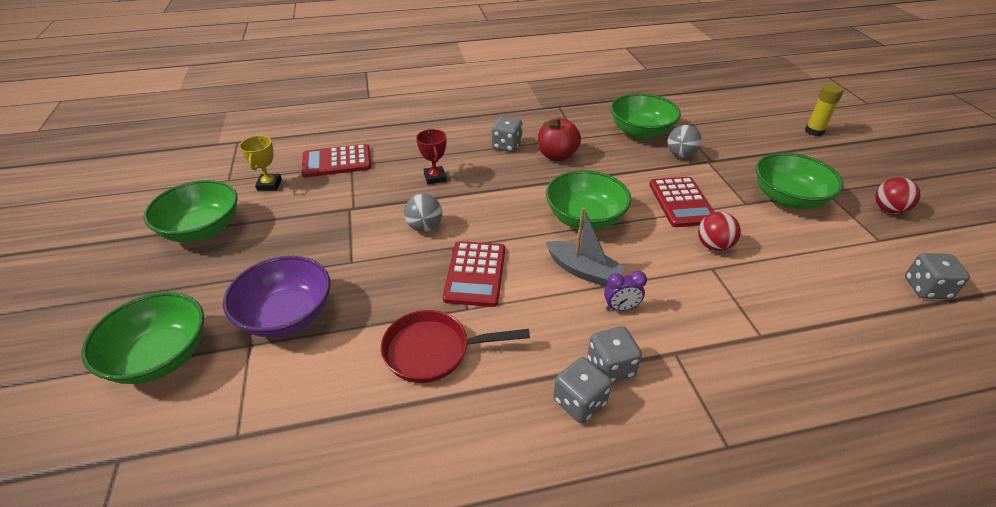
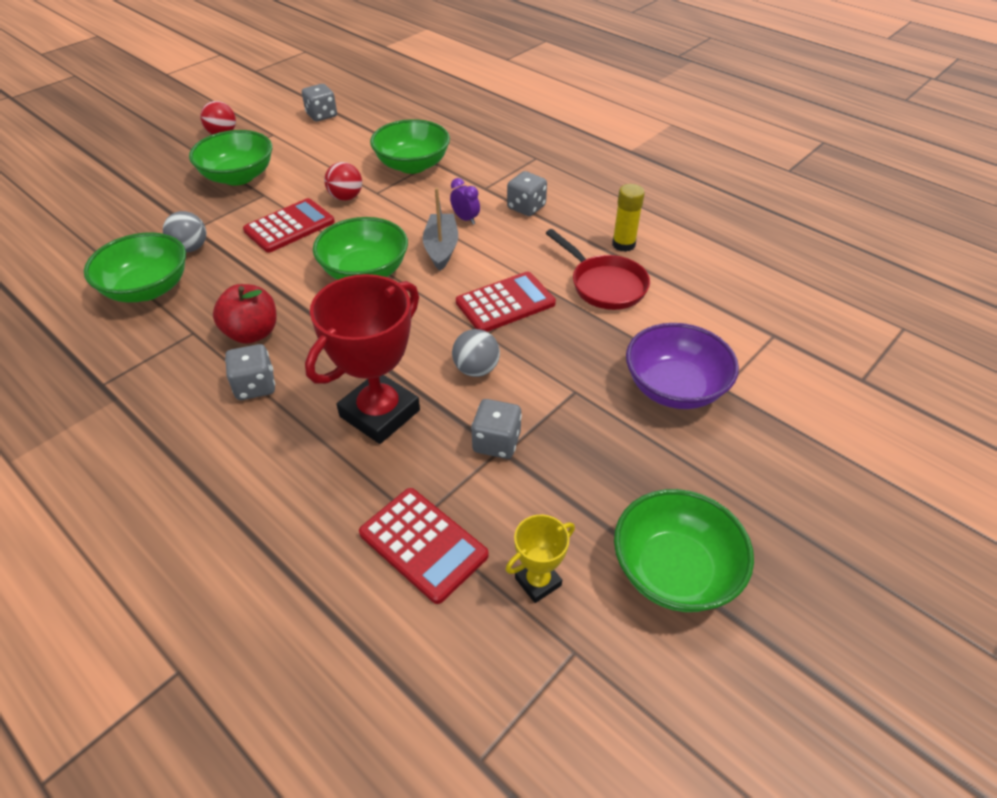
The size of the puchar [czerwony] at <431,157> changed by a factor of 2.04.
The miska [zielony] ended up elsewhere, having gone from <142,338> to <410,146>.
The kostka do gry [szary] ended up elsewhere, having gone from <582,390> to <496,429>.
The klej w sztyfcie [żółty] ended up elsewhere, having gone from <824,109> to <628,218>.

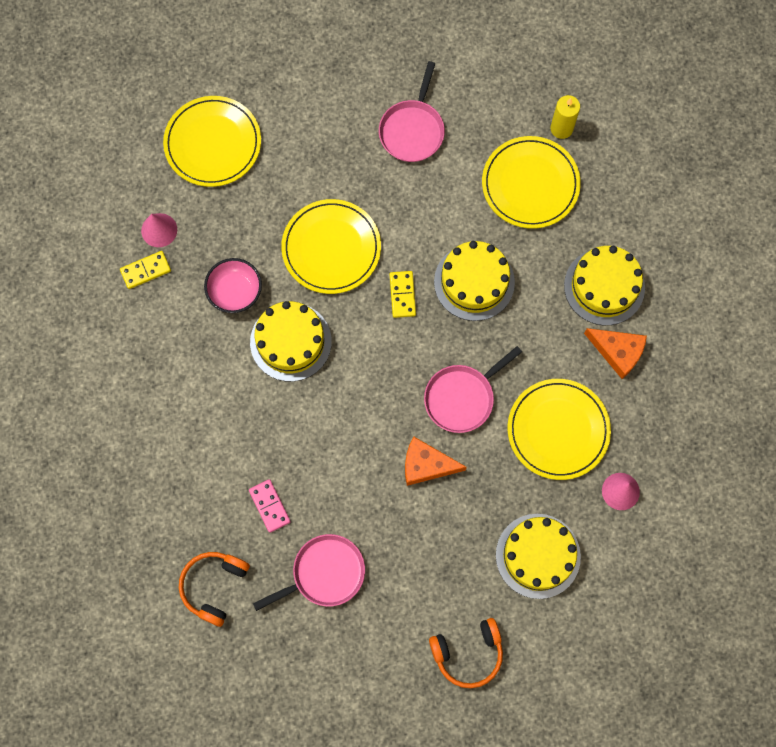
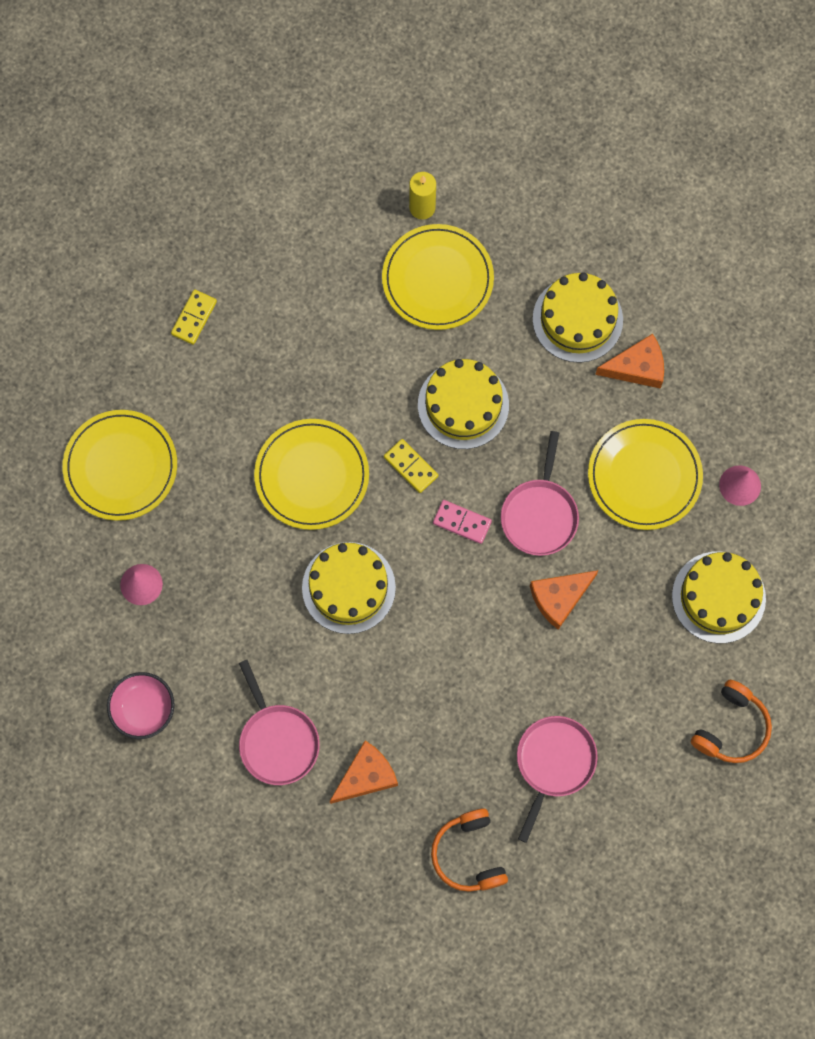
The miska [różowy] ended up elsewhere, having gone from <233,285> to <140,705>.
The kostka domina [żółty] ended up elsewhere, having gone from <145,270> to <194,317>.
The patelnia [różowy] ended up elsewhere, having gone from <412,111> to <279,722>.
The second view gained the ser [pomarańczowy] at <364,772>.
The kostka domina [różowy] ended up elsewhere, having gone from <270,506> to <462,522>.

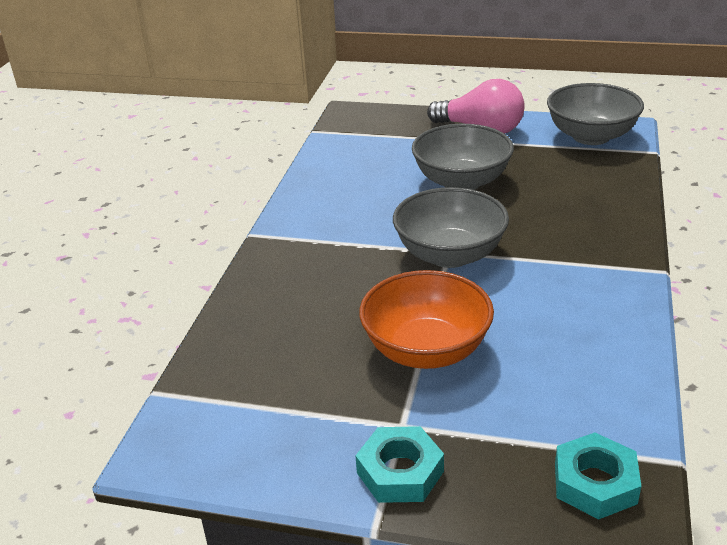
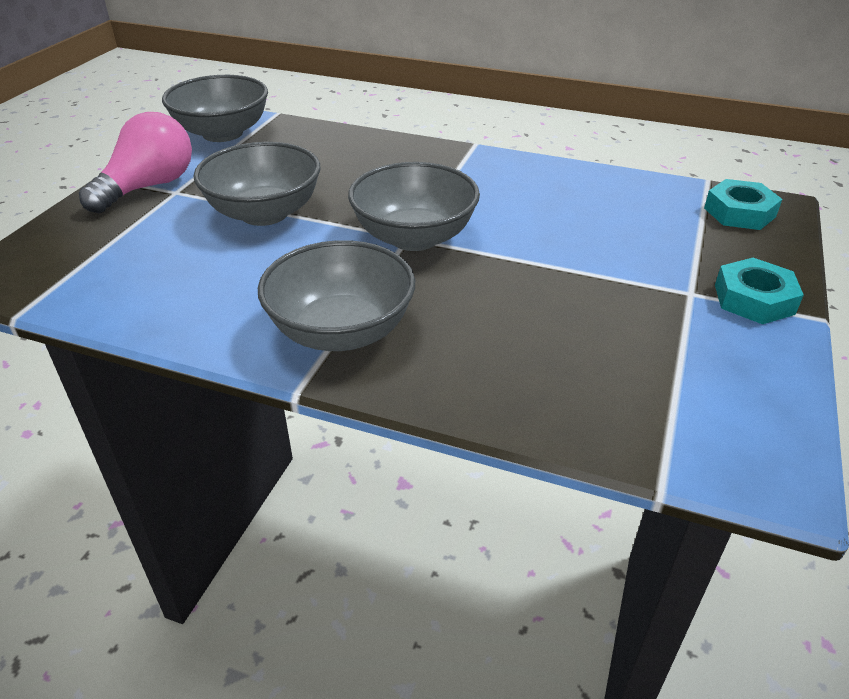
The second view gained the miska [szary] at <336,295>.
The second view lost the miska [pomarańczowy] at <426,319>.

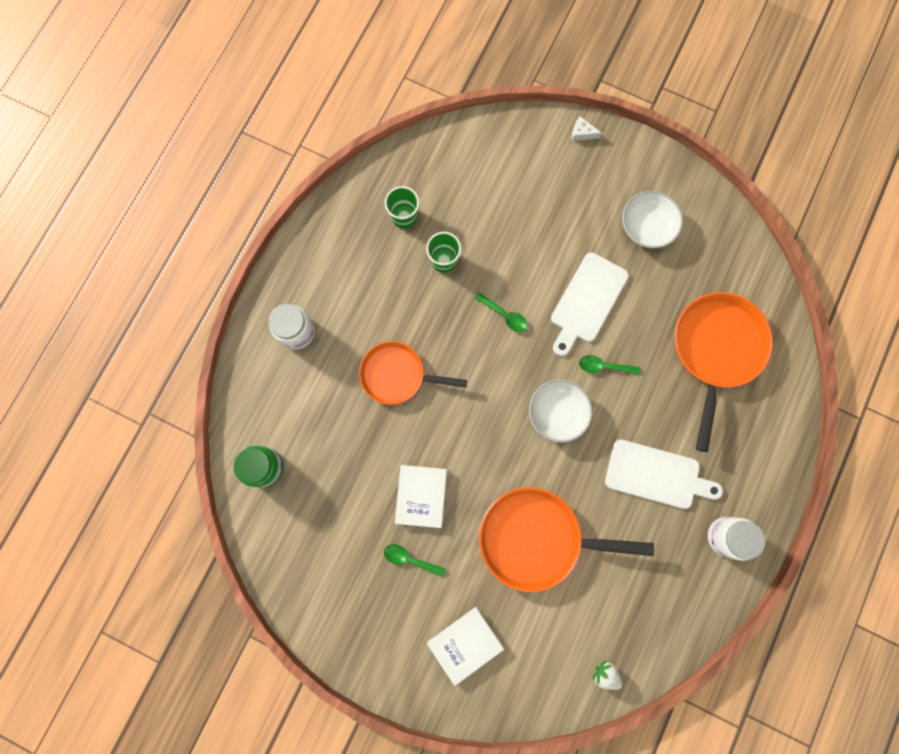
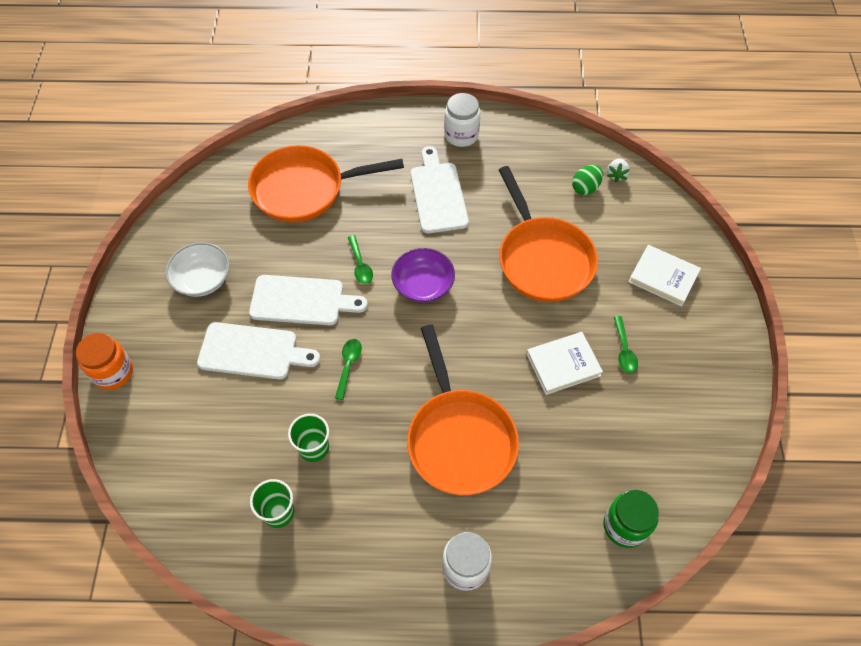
Where the ser [biały] stood at <587,128>, the słoik [pomarańczowy] came to stand at <104,361>.
The second view gained the deska do krojenia [biały] at <258,351>.
What was the miska [biały] at <560,411> turned into the miska [fioletowy] at <423,275>.
The size of the patelnia [pomarańczowy] at <413,373> changed by a factor of 1.52.
The second view gained the jajko [zielony] at <587,180>.

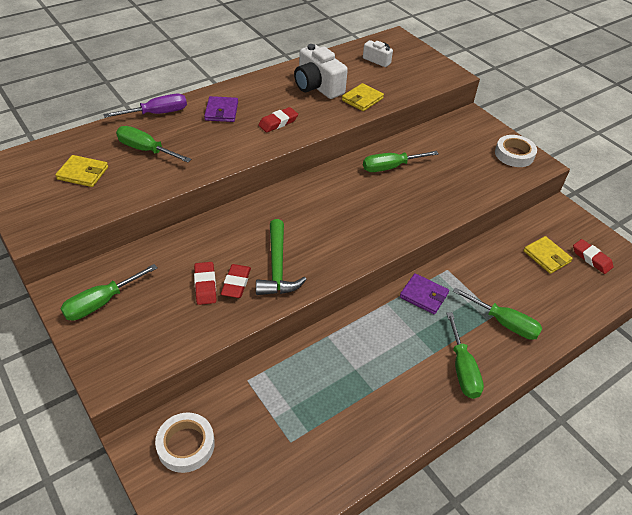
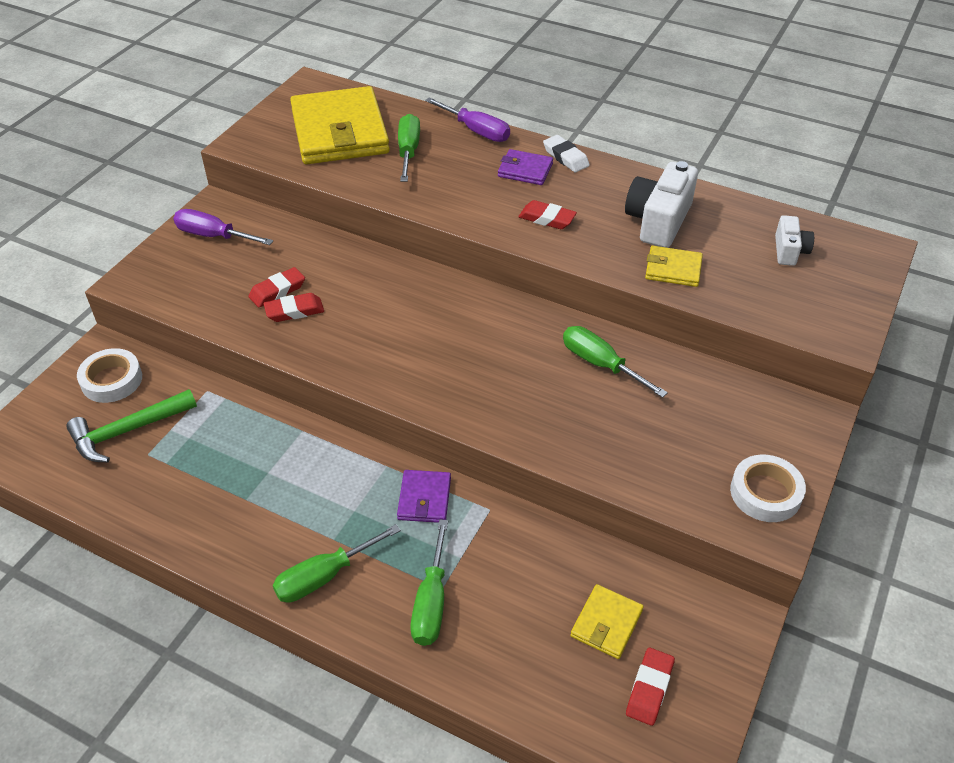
The młotek [zielony] ended up elsewhere, having gone from <281,257> to <131,425>.
What was the śrubokręt [zielony] at <109,292> turned into the śrubokręt [fioletowy] at <223,227>.
The size of the portfel [żółty] at <81,171> changed by a factor of 2.24.
The portfel [fioletowy] at <221,109> ended up facing another way, 45 degrees clockwise from before.
The second view gained the gumka do mazania [biały] at <566,153>.

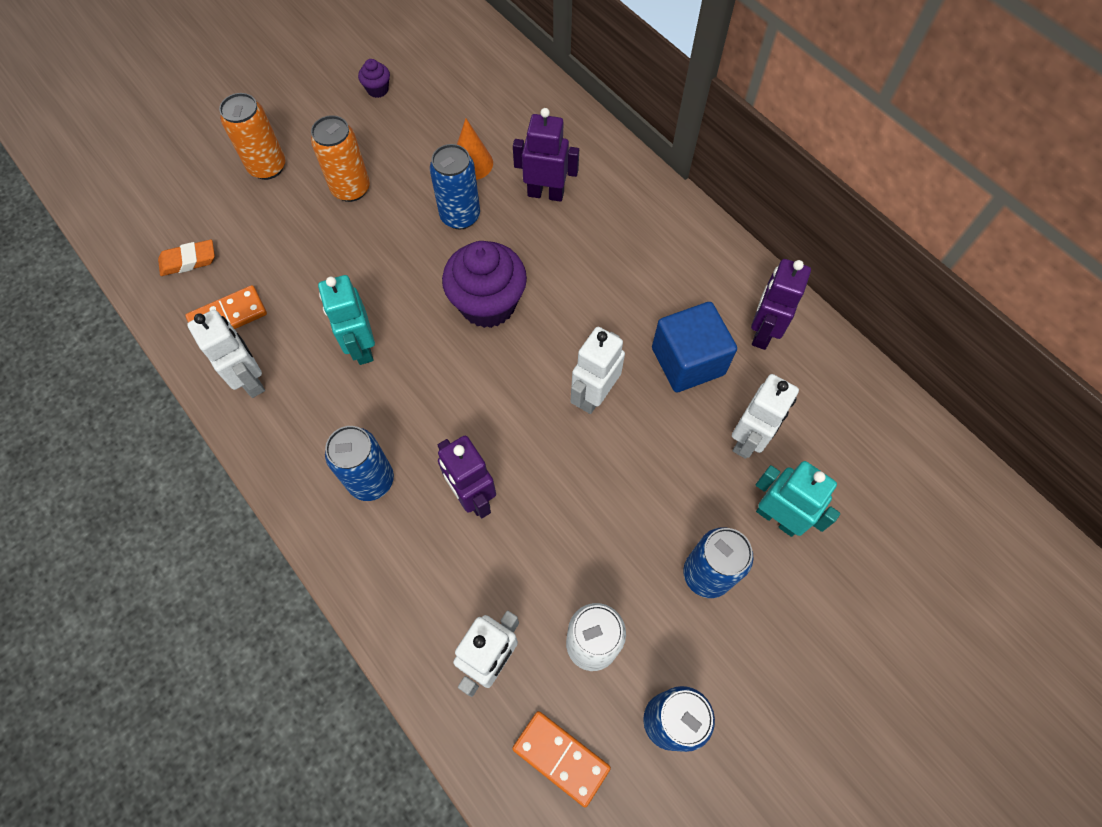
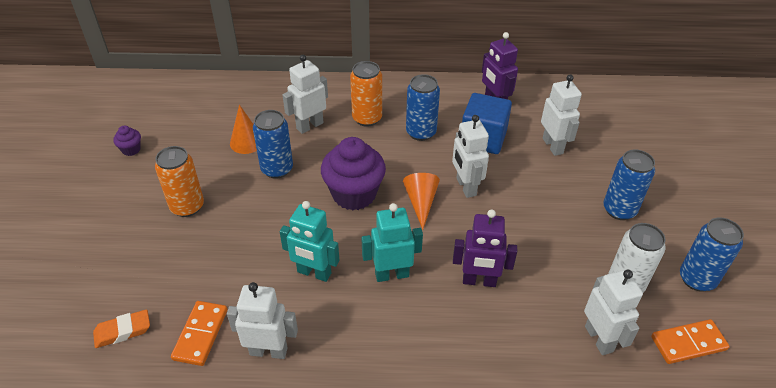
The gumka do mazania [pomarańczowy] at <186,258> ended up facing another way, 45 degrees clockwise from before.
What was the robot [fioletowy] at <546,155> turned into the robot [biały] at <305,94>.
The puszka [pomarańczowy] ended up elsewhere, having gone from <252,136> to <366,94>.
The robot [turkusowy] ended up elsewhere, having gone from <798,499> to <392,242>.
The second view gained the stożek [pomarańczowy] at <421,201>.
The puszka [niebieski] ended up elsewhere, having gone from <359,463> to <423,107>.

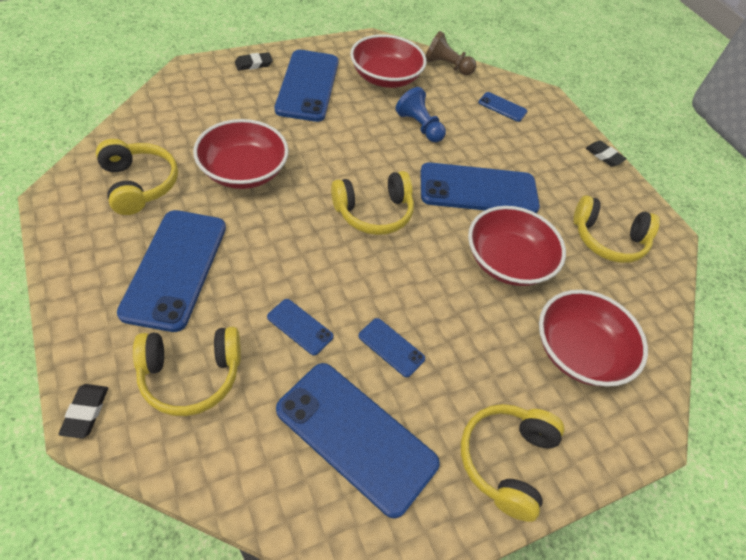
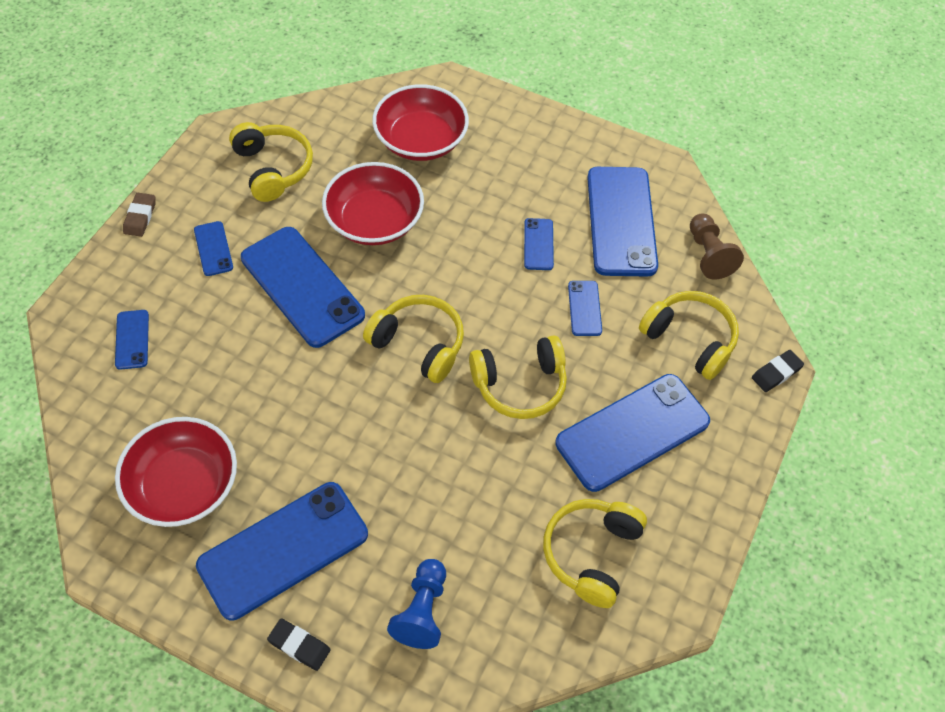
What was the gumka do mazania [czarny] at <606,154> turned into the gumka do mazania [brązowy] at <139,215>.
The second view gained the telefon [niebieski] at <213,248>.
The pionek [niebieski] ended up elsewhere, having gone from <421,114> to <416,604>.
The słuchawki [żółty] ended up elsewhere, having gone from <512,463> to <518,377>.
The pionek [brązowy] ended up elsewhere, having gone from <451,53> to <717,247>.
The second view lost the miska [czerwony] at <241,154>.

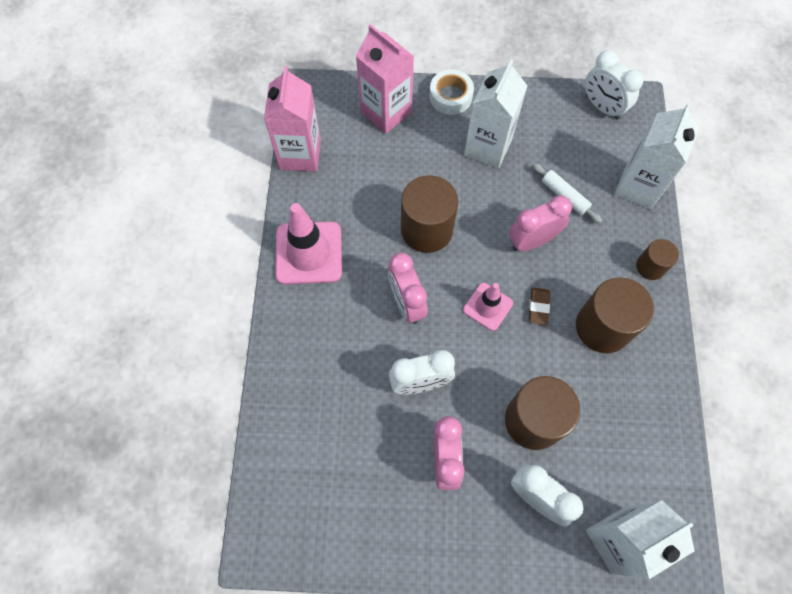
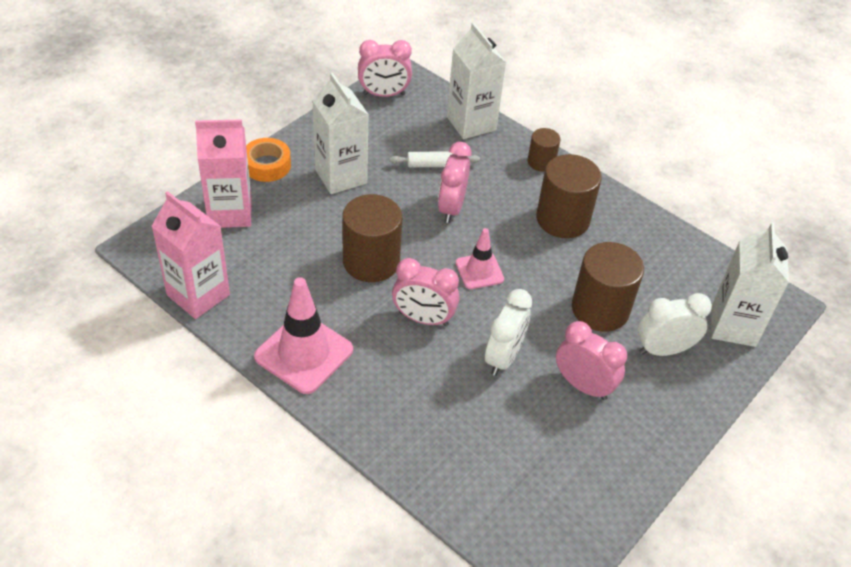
What was the taśma klejąca [biały] at <451,92> turned into the taśma klejąca [pomarańczowy] at <268,160>.
What was the budzik [biały] at <614,85> turned into the budzik [różowy] at <385,68>.
The second view lost the gumka do mazania [brązowy] at <539,306>.

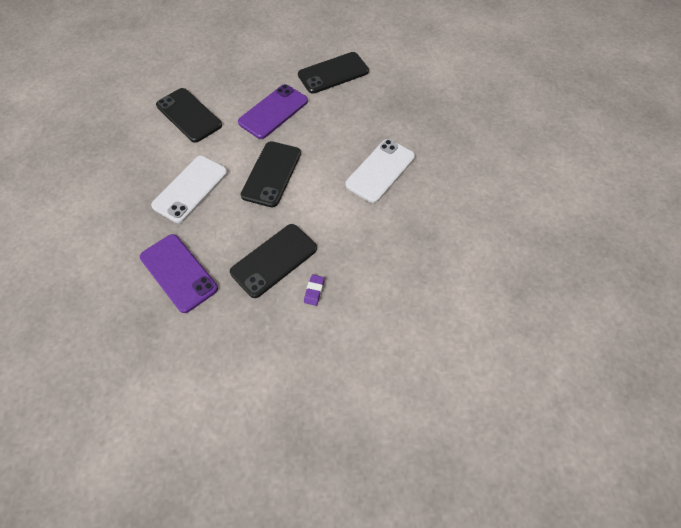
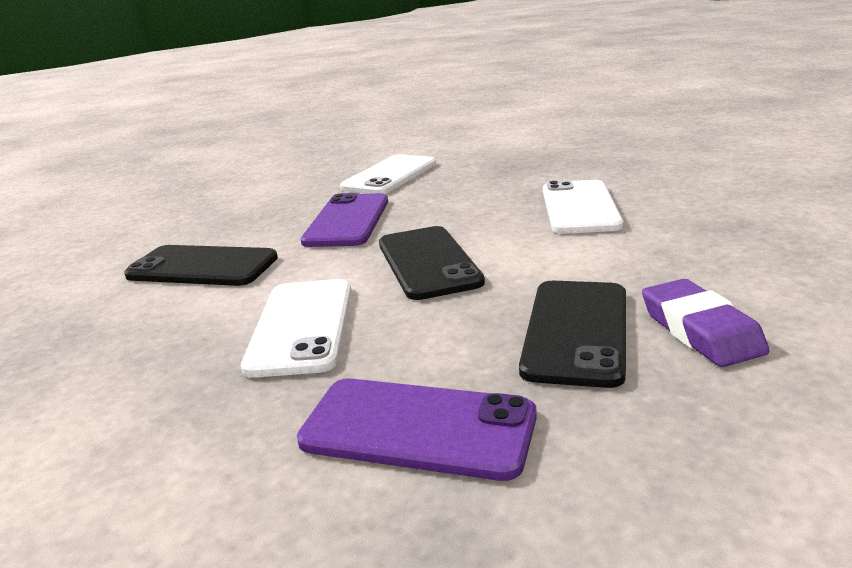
What was the telefon [czarny] at <333,73> turned into the telefon [biały] at <388,174>.
The size of the gumka do mazania [fioletowy] at <314,290> changed by a factor of 1.91.

